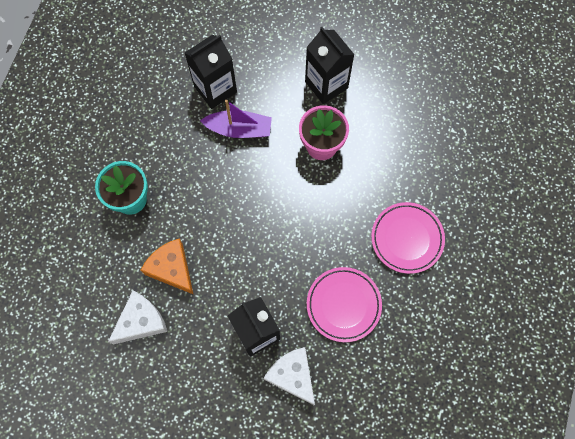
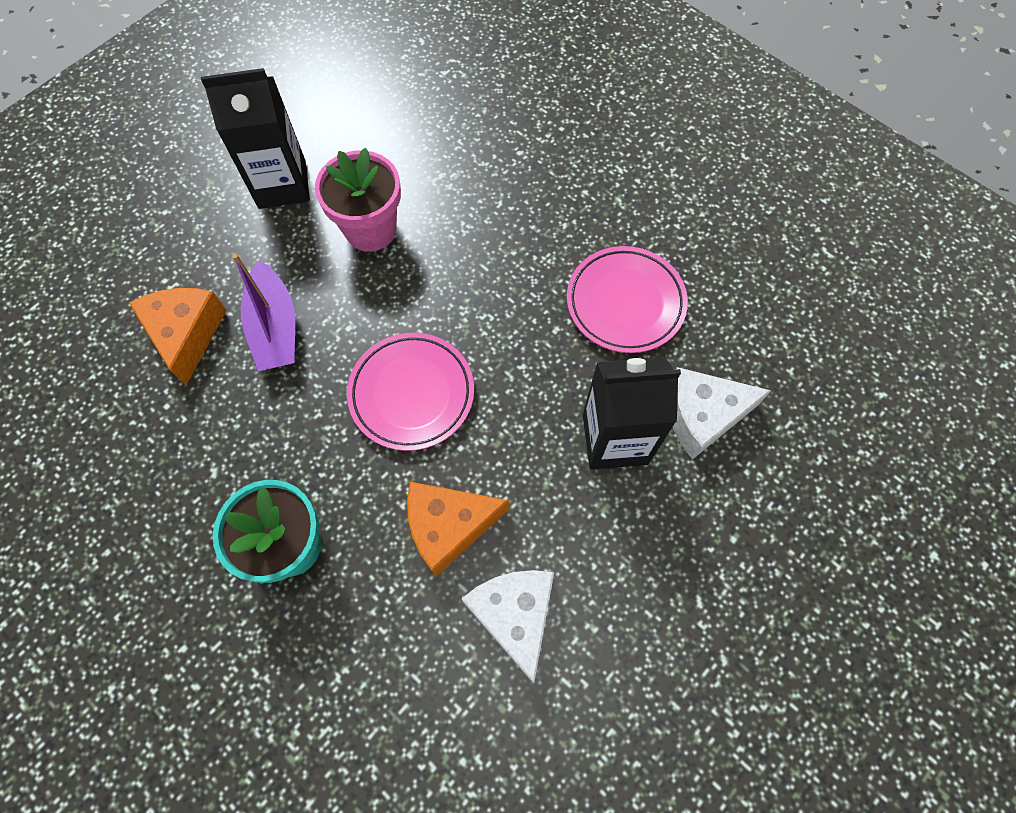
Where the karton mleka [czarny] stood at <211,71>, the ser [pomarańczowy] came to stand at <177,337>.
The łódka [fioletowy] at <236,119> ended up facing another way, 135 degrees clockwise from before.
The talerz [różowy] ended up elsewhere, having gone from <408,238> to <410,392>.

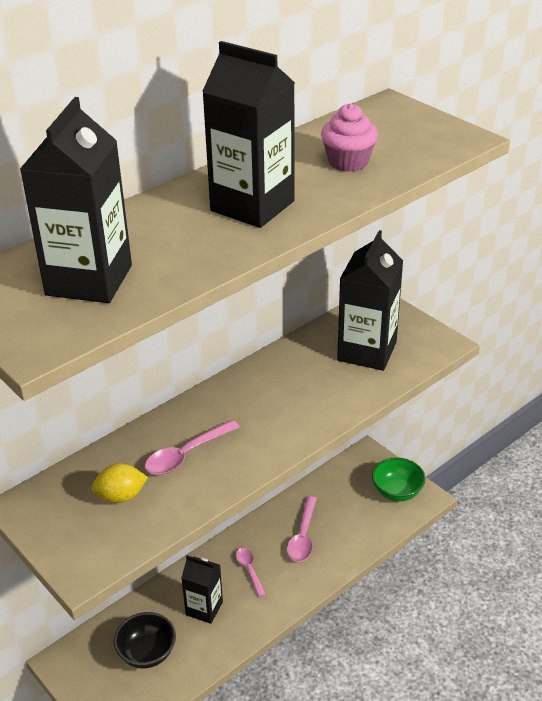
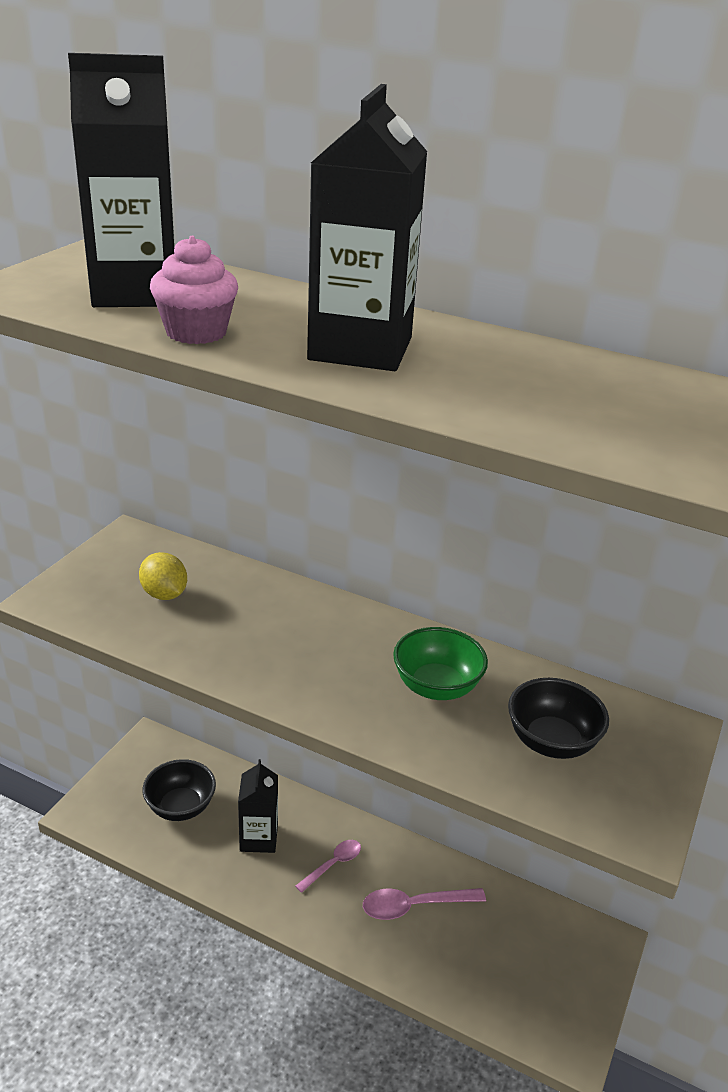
The muffinka [różowy] ended up elsewhere, having gone from <349,137> to <194,290>.
The miska [zielony] ended up elsewhere, having gone from <399,479> to <440,663>.
Where the karton mleka [czarny] stood at <370,300>, the miska [czarny] came to stand at <558,718>.
The second view lost the łyżka [różowy] at <192,447>.

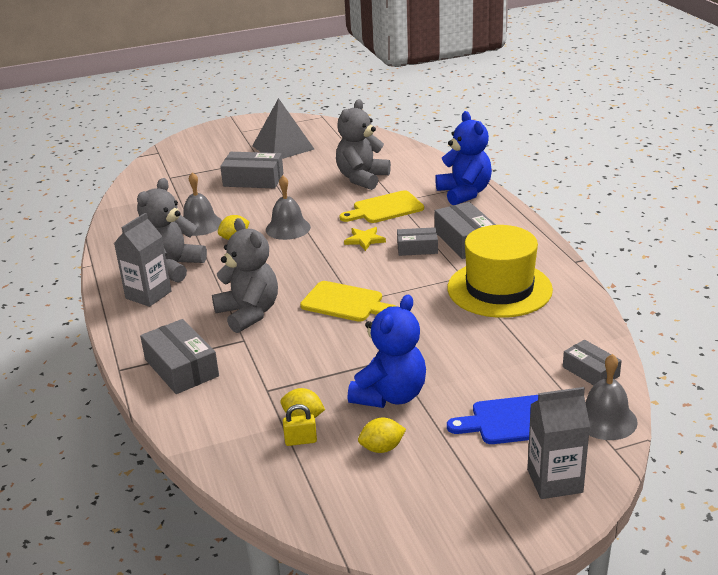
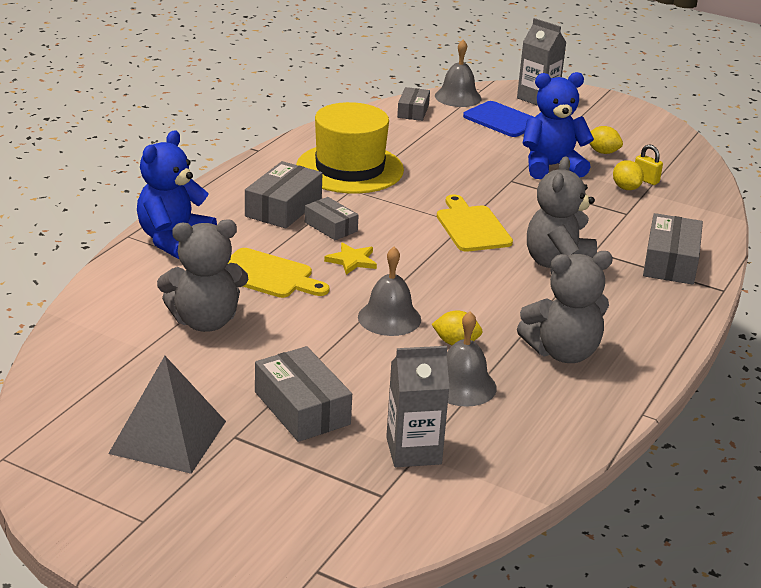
The karton mleka [szary] ended up elsewhere, having gone from <142,260> to <418,406>.

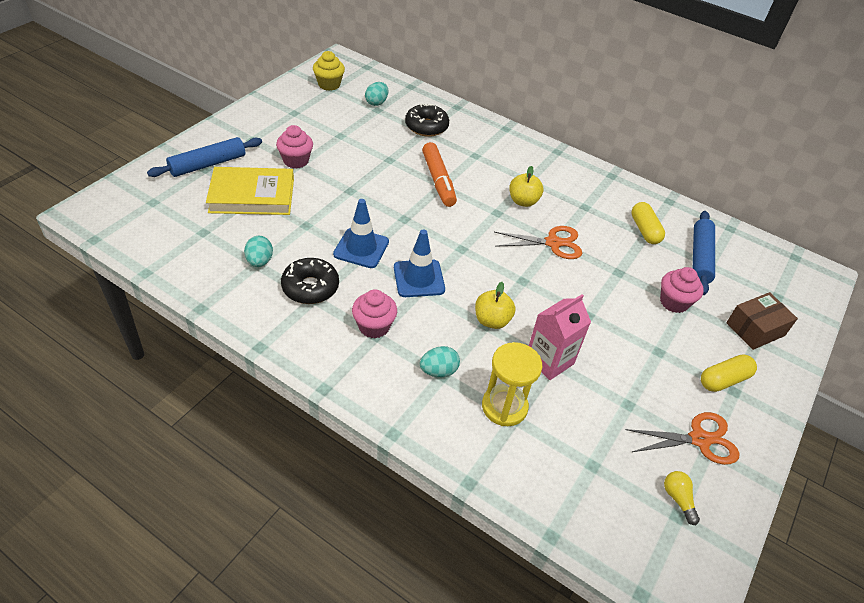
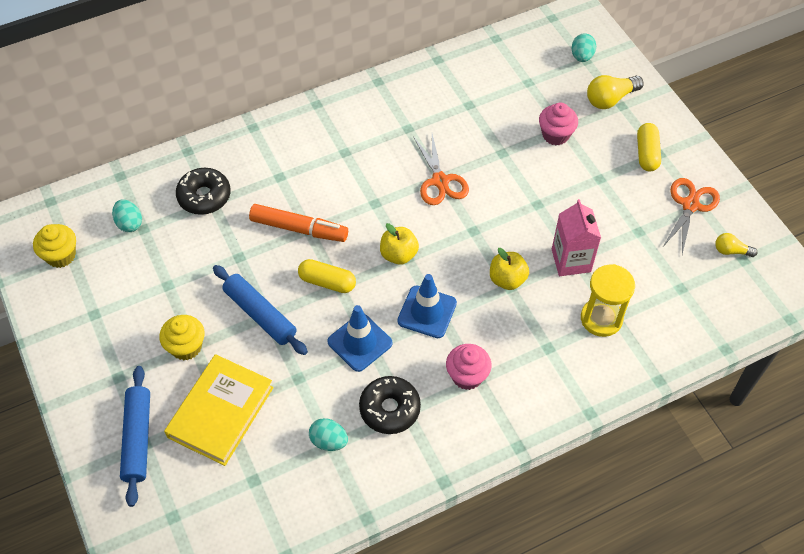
What was the muffinka [różowy] at <294,147> turned into the muffinka [żółty] at <182,338>.
The wałek do ciasta [niebieski] ended up elsewhere, having gone from <704,253> to <260,310>.
The kapsułka [żółty] ended up elsewhere, having gone from <648,223> to <327,276>.
The jabłko [żółty] ended up elsewhere, having gone from <526,186> to <399,244>.
The nożyczki [pomarańczowy] at <538,242> ended up facing another way, 135 degrees clockwise from before.
The jajko [turkusowy] ended up elsewhere, having gone from <440,361> to <584,47>.
Where the pudełko [brązowy] stood at <762,321>, the żarówka [żółty] came to stand at <615,92>.

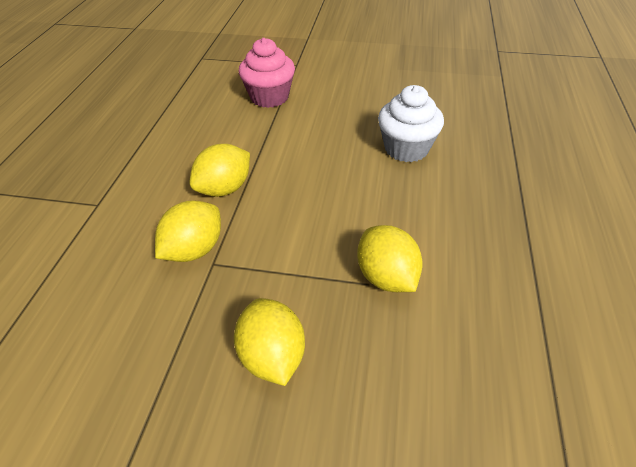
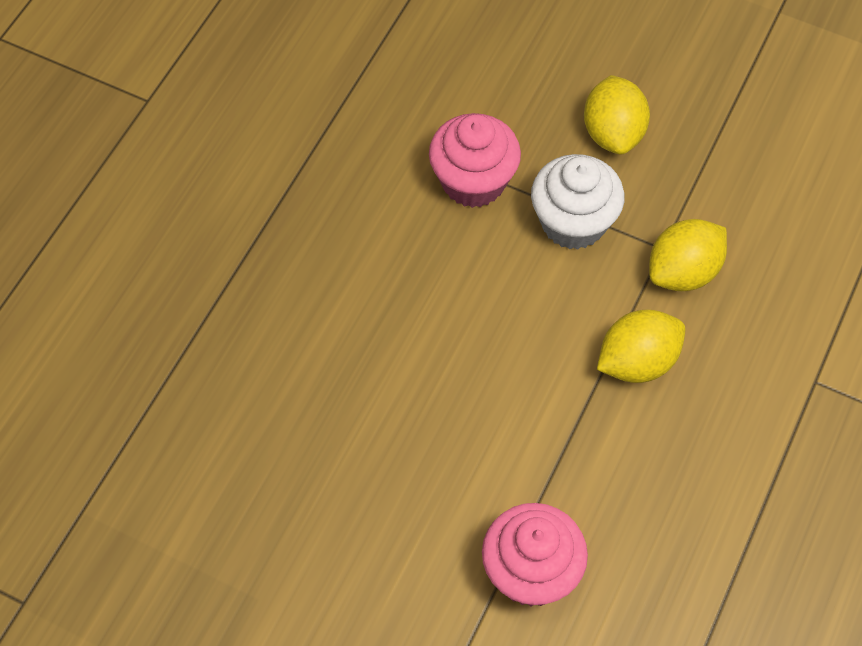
Where the cytryna [żółty] stood at <390,258>, the muffinka [różowy] came to stand at <475,160>.
The muffinka [biały] ended up elsewhere, having gone from <411,123> to <577,202>.

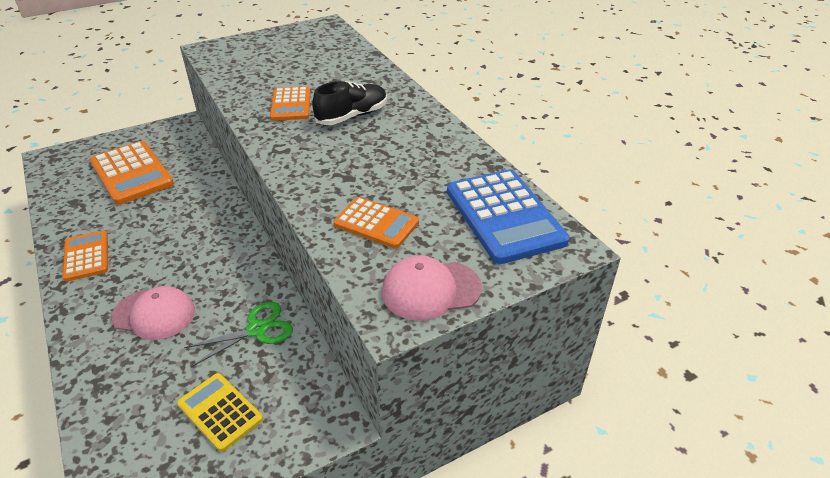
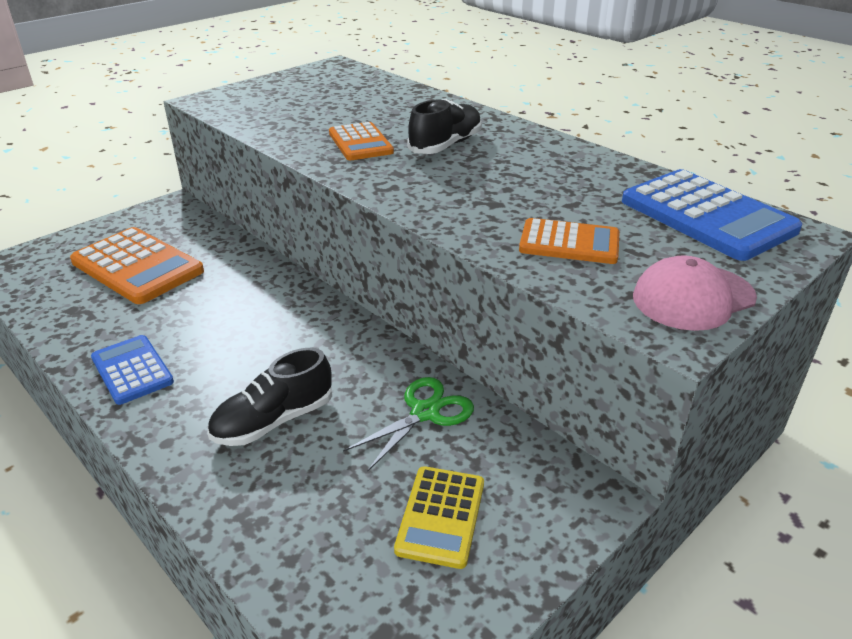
What was the kalkulator [pomarańczowy] at <85,256> turned into the kalkulator [niebieski] at <132,370>.
Where the czapka [różowy] stood at <153,313>, the but [czarny] came to stand at <270,397>.
The kalkulator [żółty] at <220,412> ended up facing another way, 105 degrees counterclockwise from before.

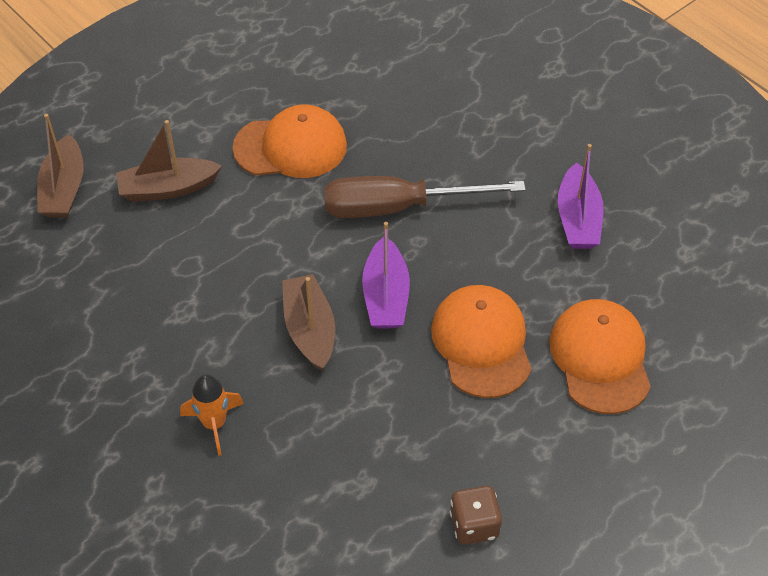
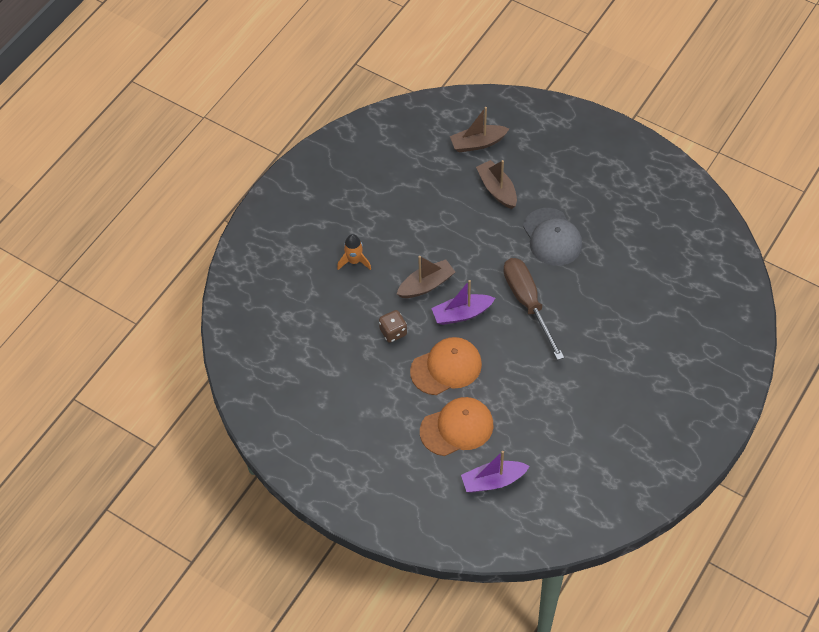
The kostka do gry [brązowy] ended up elsewhere, having gone from <476,515> to <393,326>.
The łódka [fioletowy] ended up elsewhere, having gone from <581,196> to <495,472>.
What was the czapka [pomarańczowy] at <289,141> turned into the czapka [szary] at <552,237>.

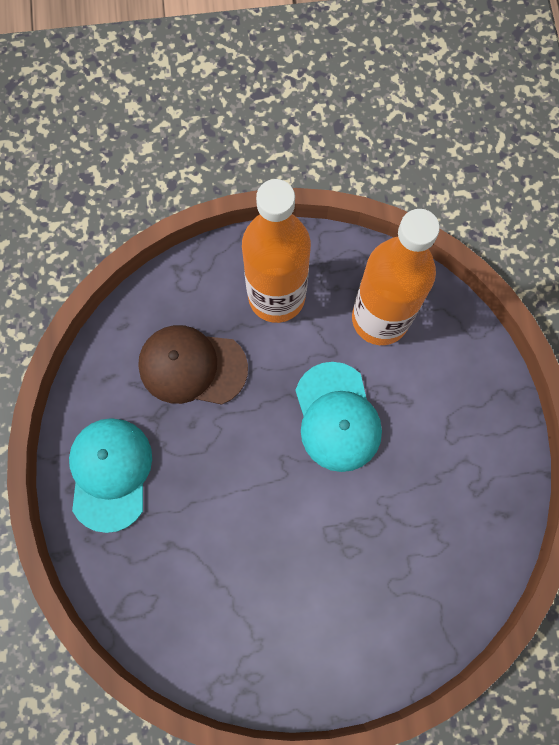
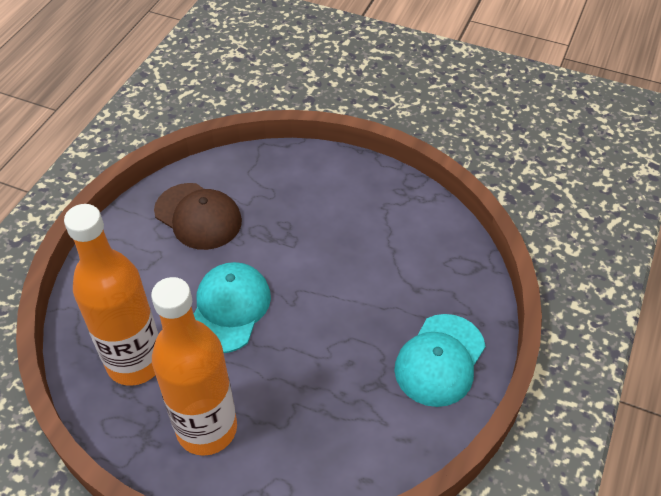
The czapka [brązowy] ended up elsewhere, having gone from <193,365> to <198,216>.

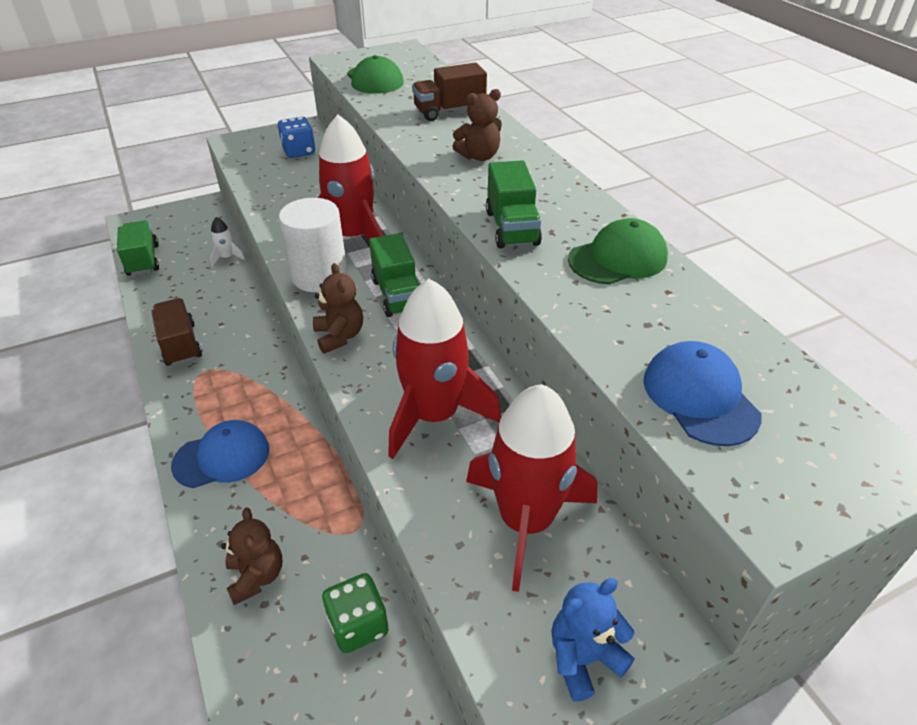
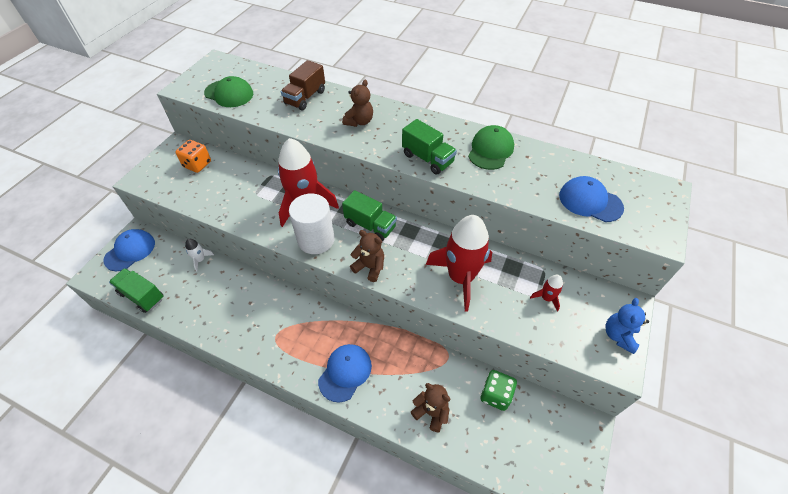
The second view gained the czapka [niebieski] at <129,250>.
What was the kostka do gry [niebieski] at <296,137> turned into the kostka do gry [pomarańczowy] at <193,156>.
The size of the rakieta [czerwony] at <532,488> changed by a factor of 0.43.
The second view lost the ciężarówka [brązowy] at <176,332>.

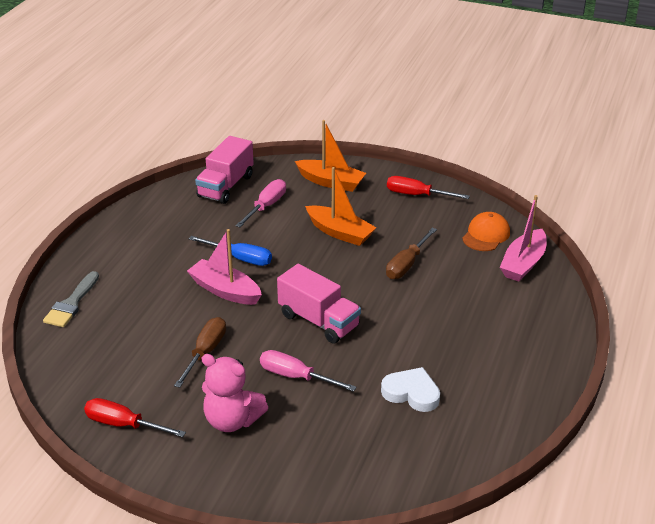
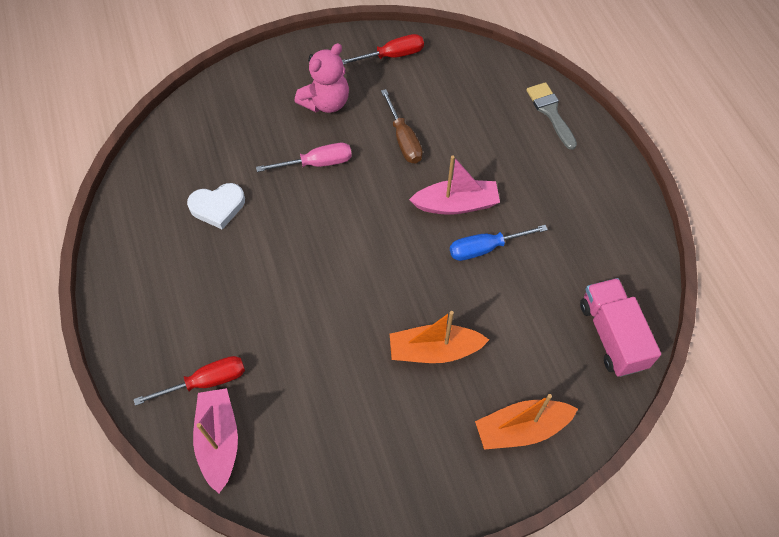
The śrubokręt [czerwony] ended up elsewhere, having gone from <428,187> to <189,381>.
The miś [różowy] at <235,393> ended up facing another way, 150 degrees clockwise from before.
The second view lost the śrubokręt [różowy] at <260,203>.
The second view lost the ciężarówka [różowy] at <319,304>.
The second view lost the śrubokręt [brązowy] at <411,253>.
The second view lost the czapka [pomarańczowy] at <486,231>.

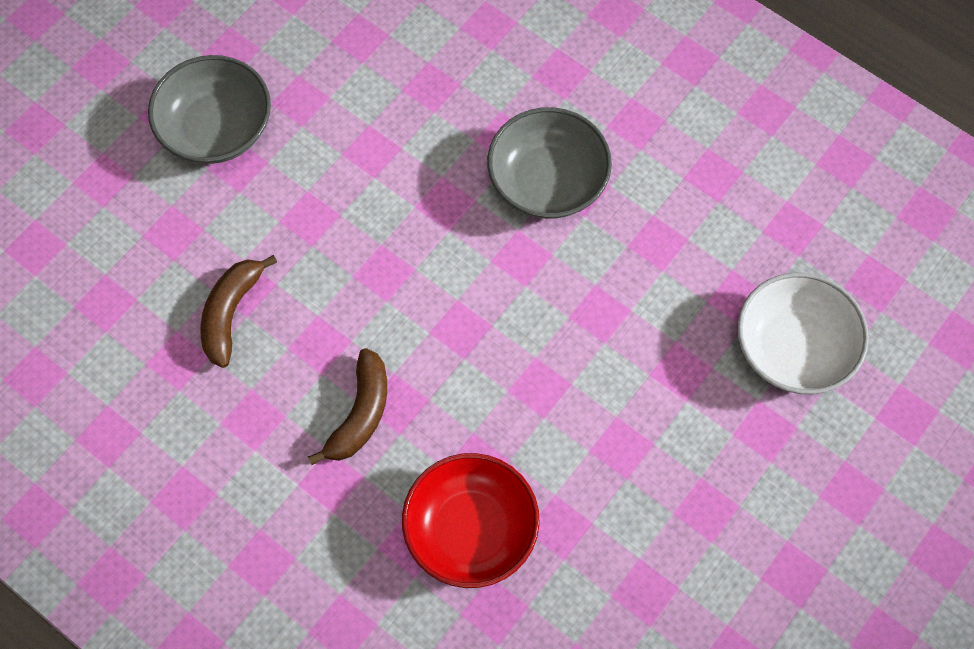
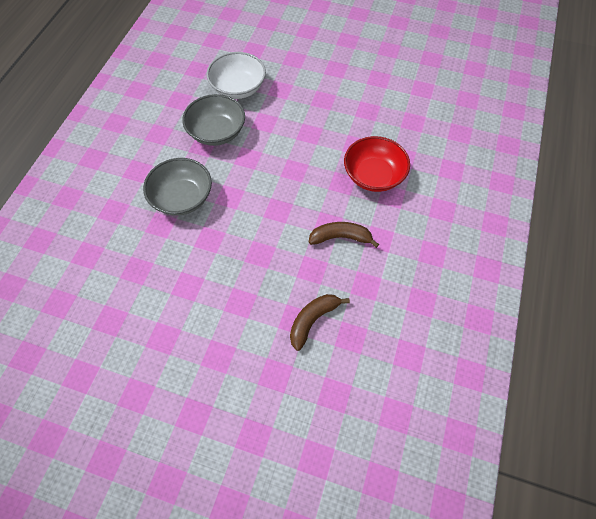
The miska [szary] ended up elsewhere, having gone from <209,109> to <213,120>.
The banan [brązowy] at <239,311> ended up facing another way, 135 degrees clockwise from before.

